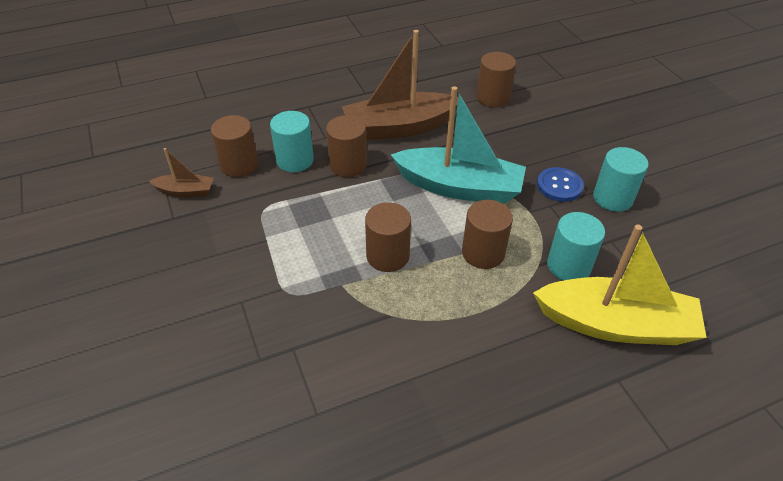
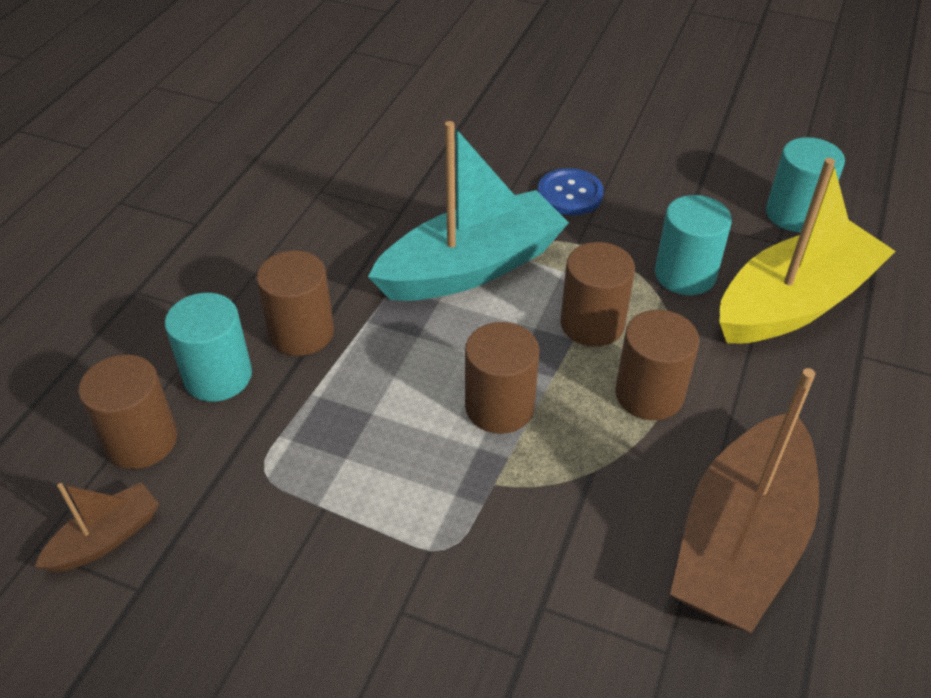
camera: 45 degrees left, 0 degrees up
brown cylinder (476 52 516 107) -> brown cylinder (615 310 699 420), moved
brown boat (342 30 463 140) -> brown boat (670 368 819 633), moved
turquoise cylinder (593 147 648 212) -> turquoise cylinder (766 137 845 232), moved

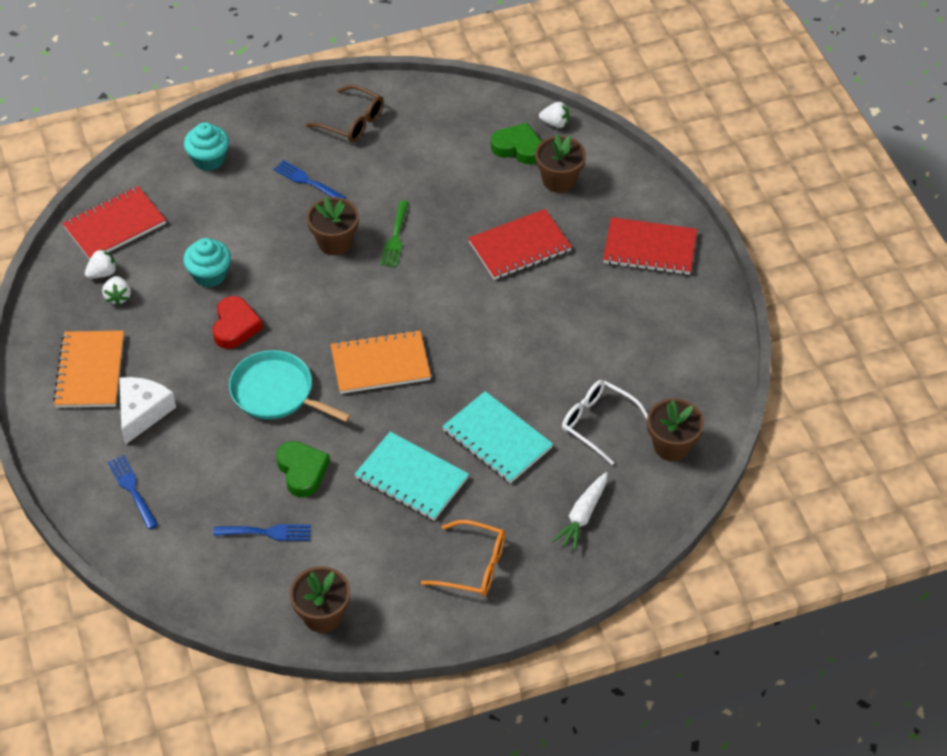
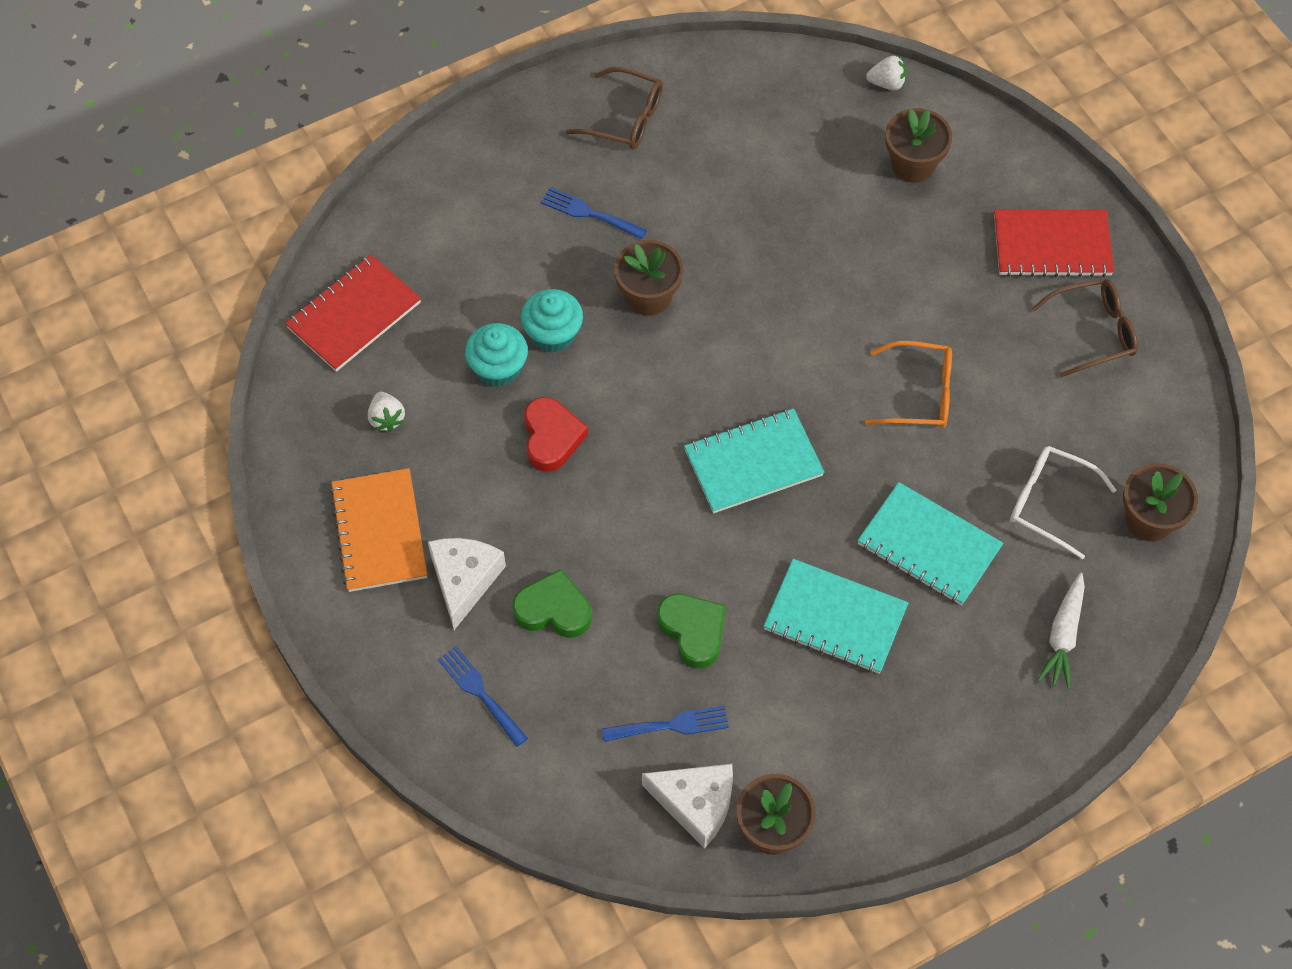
camera: 10 degrees left, 10 degrees up
green heart (491 123 542 164) -> green heart (513 569 591 638), moved
turquoise cupcake (184 122 229 171) -> turquoise cupcake (521 289 583 353), moved
none -> white cheese (642 764 733 849)
orange notebook (331 330 431 394) -> turquoise notebook (684 408 824 513)
orange glasses (421 520 505 596) -> orange glasses (865 341 952 428), moved
none -> brown glasses (1032 279 1138 378)
white strawberry (85 249 117 278) -> none
turquoise pan (229 350 351 422) -> none
green fork (381 201 409 267) -> none
red notebook (468 209 572 280) -> none

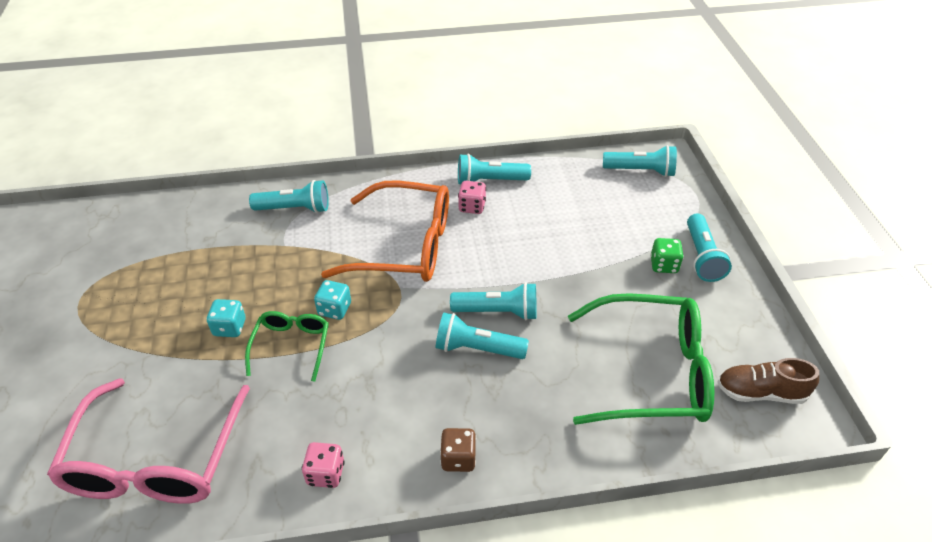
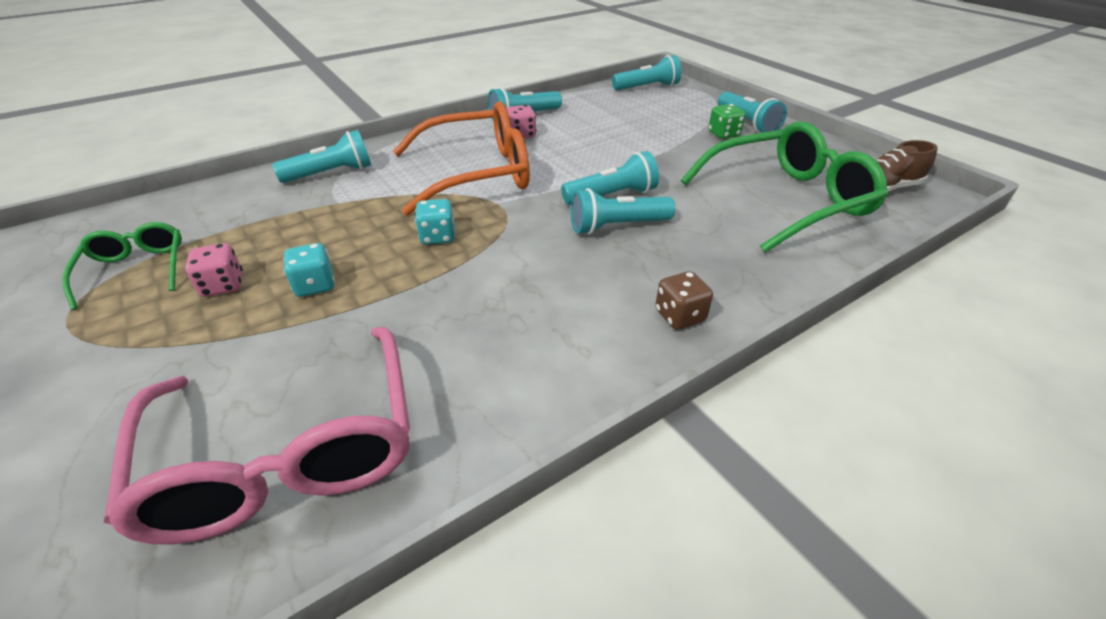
camera: 25 degrees left, 5 degrees down
green glasses (245 311 329 382) -> green glasses (62 222 182 310), moved
pink dice (302 442 345 488) -> pink dice (185 243 243 297), moved

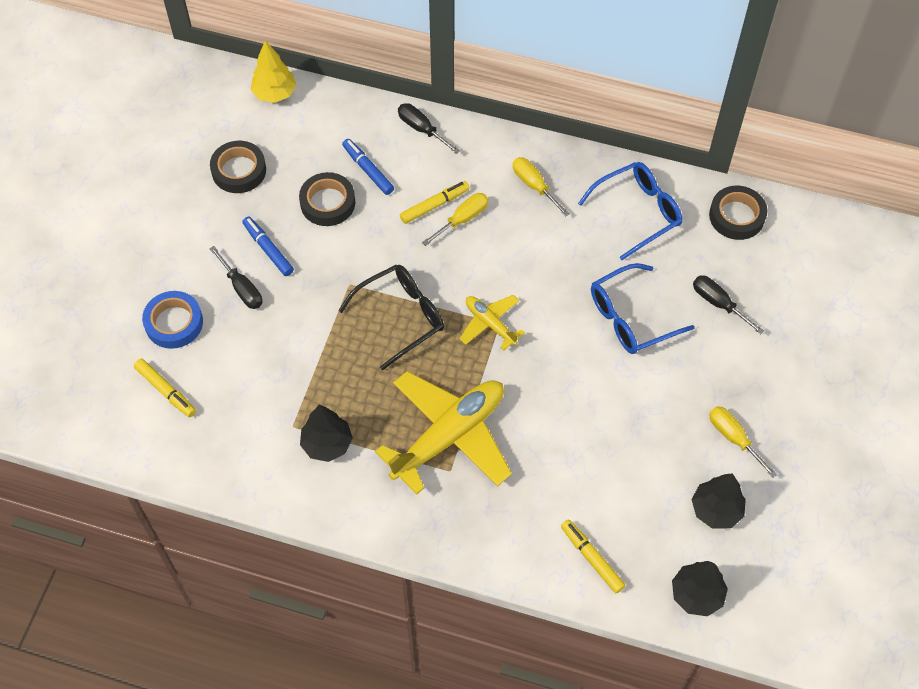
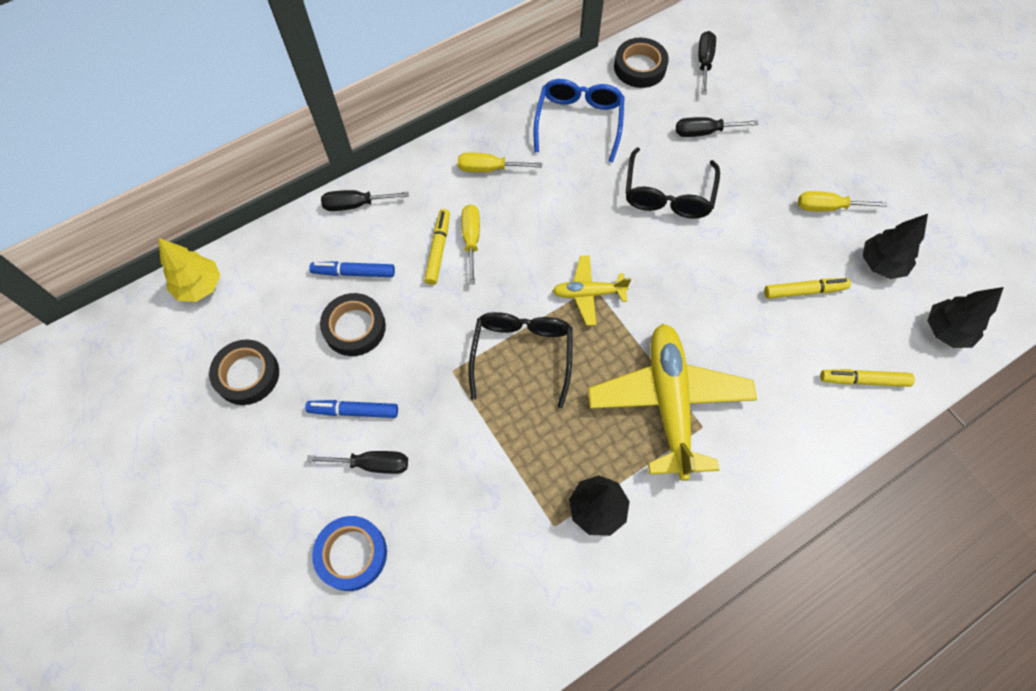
camera: 50 degrees left, 5 degrees up
blue glasses (591 263 695 354) -> black glasses (626 147 720 219)
none -> black screwdriver (698 31 716 95)
yellow marker (134 359 196 417) -> yellow marker (764 278 851 299), moved

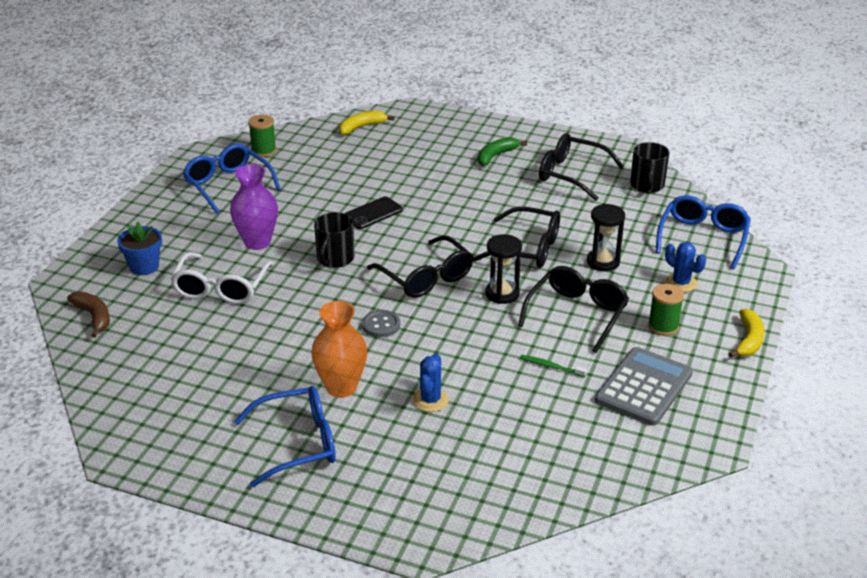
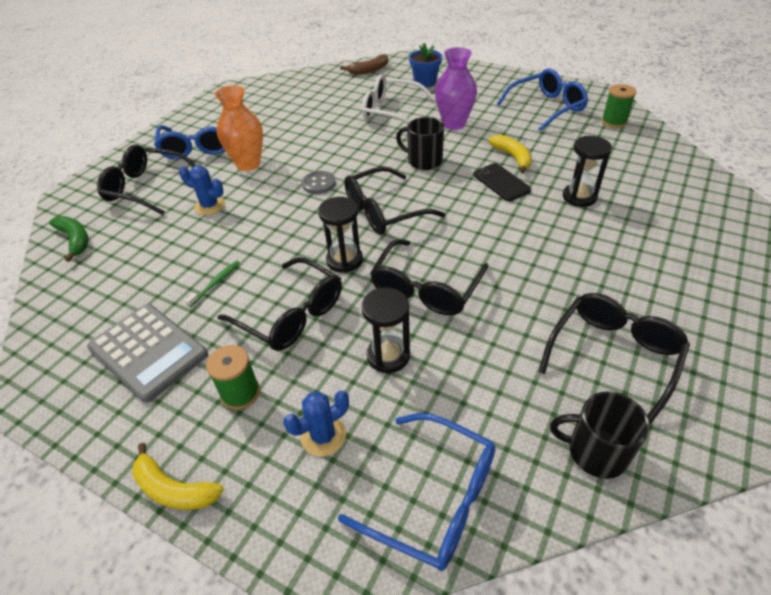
camera: 100 degrees right, 10 degrees up
green banana (478 137 527 166) -> green banana (49 216 89 262), moved
none -> black glasses (97 145 196 215)
yellow banana (339 111 395 135) -> yellow banana (488 135 532 173), moved
none -> black hourglass (563 136 612 207)

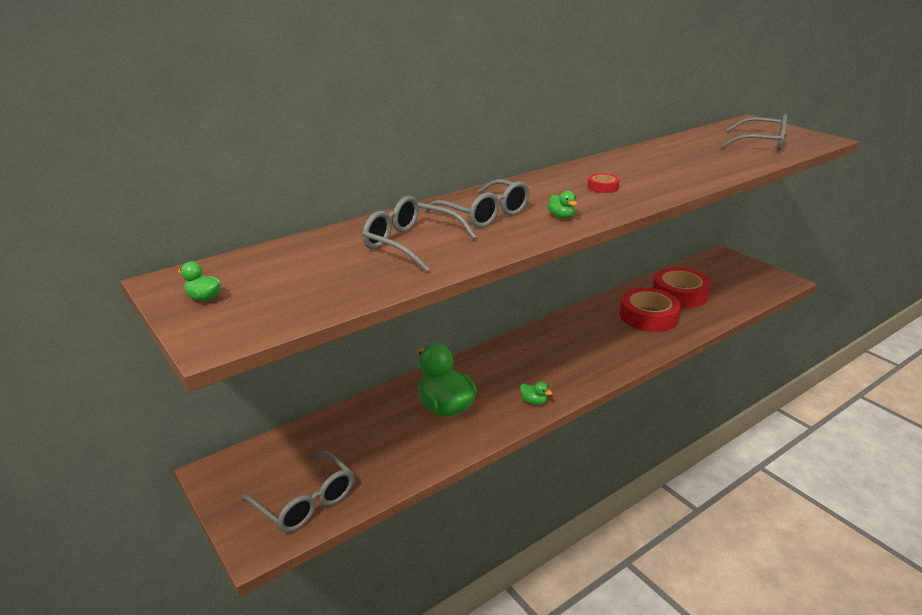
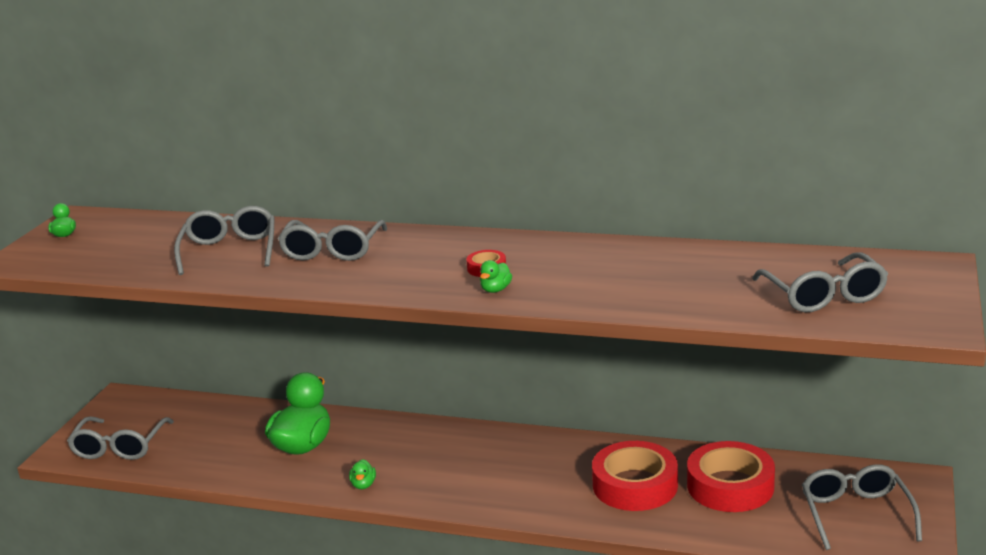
camera: 55 degrees right, 5 degrees down
green duck (547 190 577 219) -> green duck (480 260 512 293), moved
none -> grey glasses (802 464 922 550)

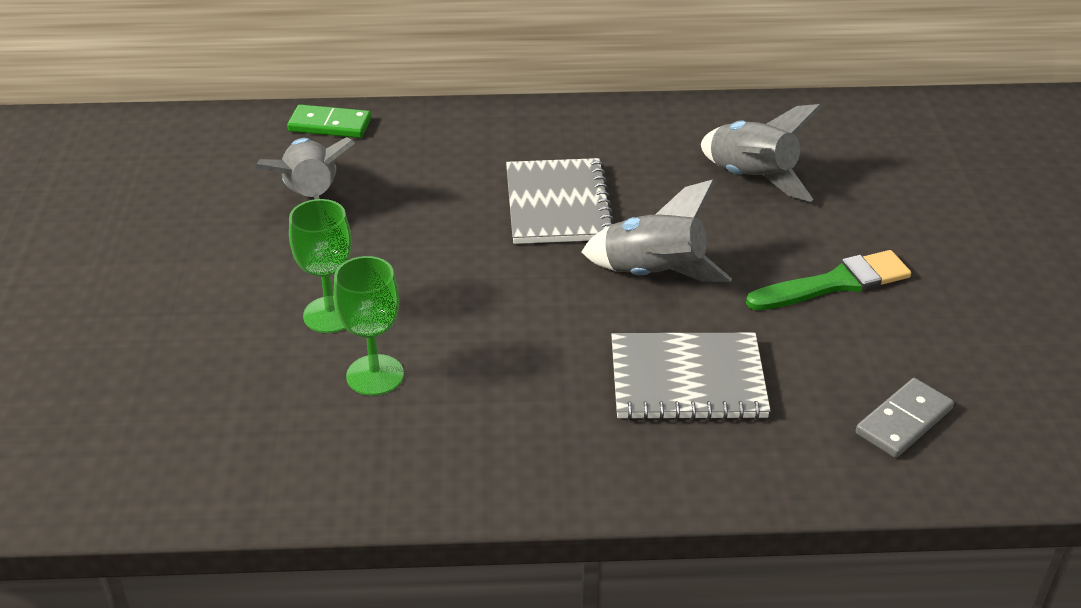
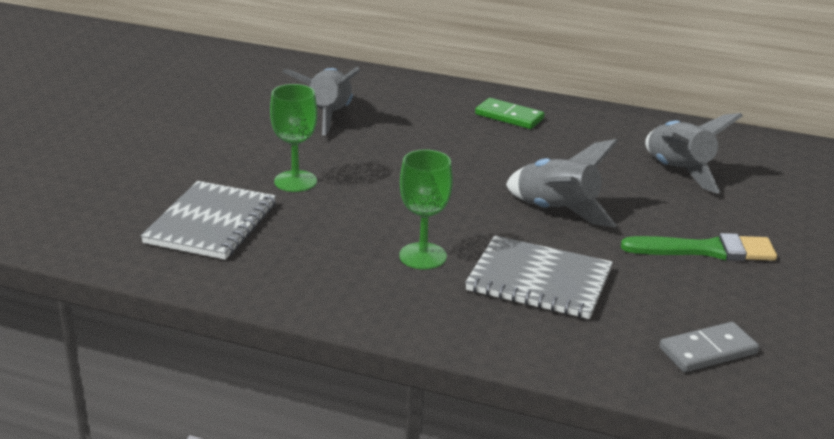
camera: 20 degrees right, 10 degrees down
grey notebook (506 158 614 244) -> grey notebook (141 181 276 260), moved
green goblet (334 256 404 396) -> green goblet (399 150 453 269), moved
green domino (287 104 371 138) -> green domino (475 98 545 129), moved

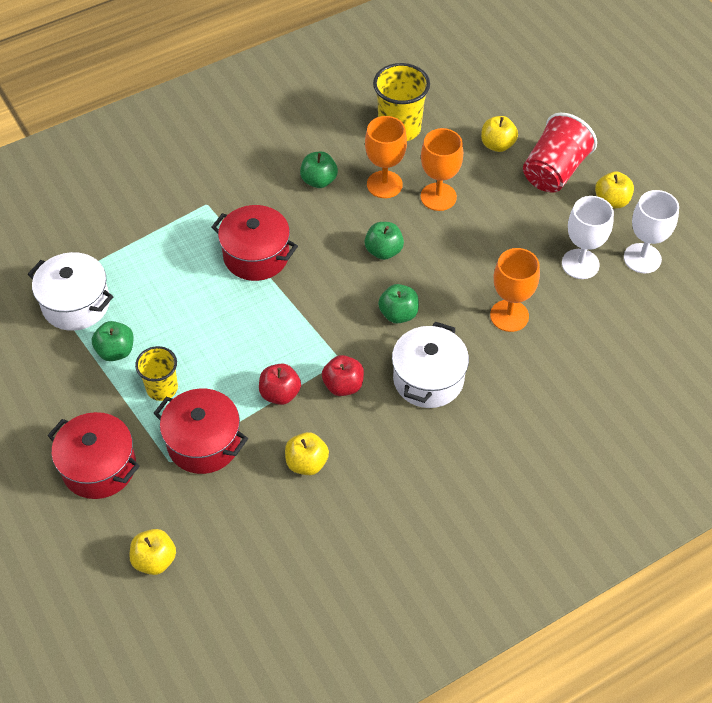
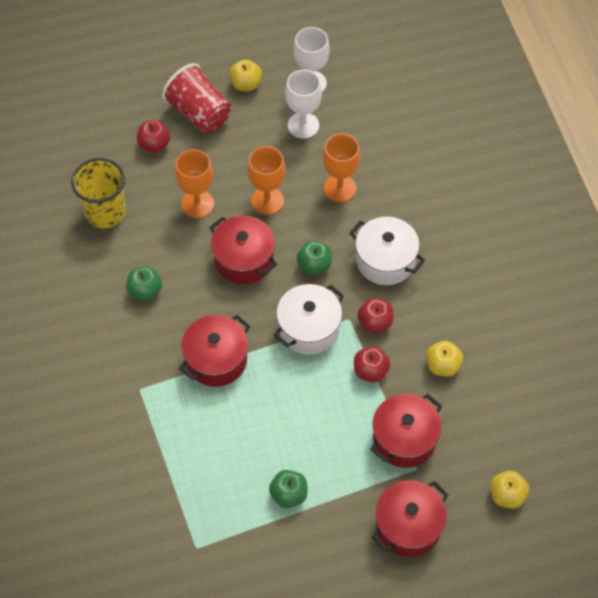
camera: 75 degrees left, 5 degrees up
yellow apple (481 116 518 152) -> red apple (137 120 170 153)
green apple (365 222 404 260) -> red pot (209 216 277 284)
orange goblet (365 116 407 198) -> orange goblet (247 146 286 215), moved
white pot (28 252 114 331) -> white pot (274 284 344 355), moved
yellow cup (135 346 178 401) -> none

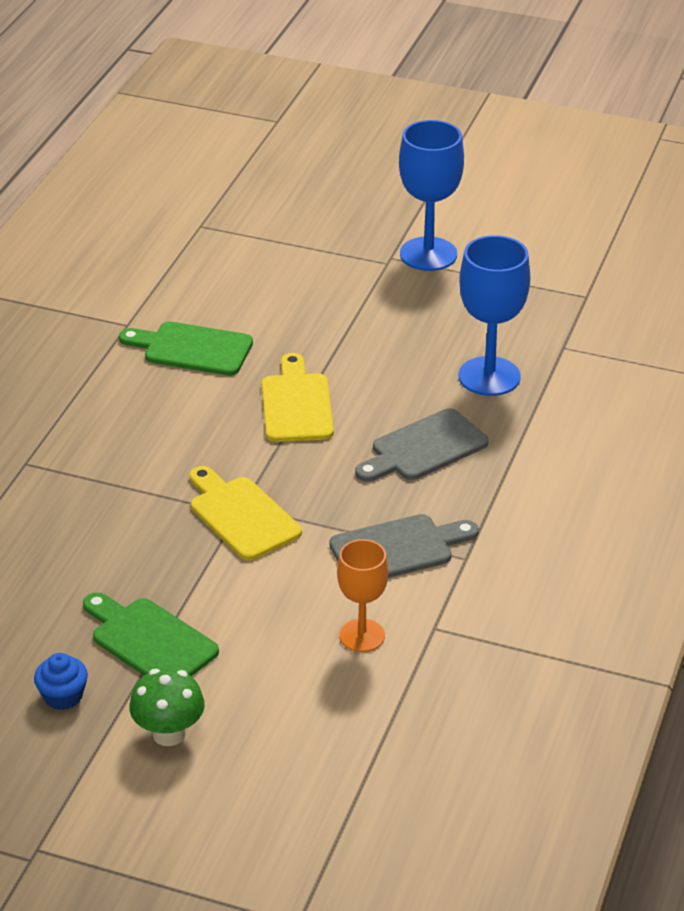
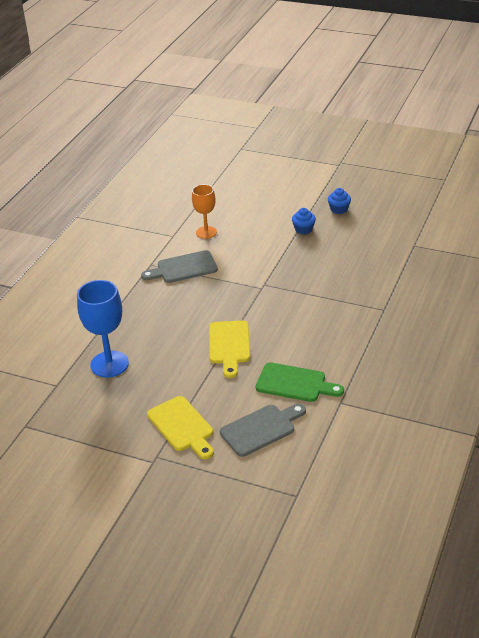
camera: 175 degrees left, 0 degrees up
yellow cutting board (190 466 302 560) -> yellow cutting board (147 396 214 459), moved
grey cutting board (355 408 488 482) -> grey cutting board (220 404 306 457), moved
green cutting board (83 592 219 676) -> blue cupcake (292 208 316 234)
green mushroom (129 668 205 746) -> none
blue goblet (399 120 464 271) -> none

